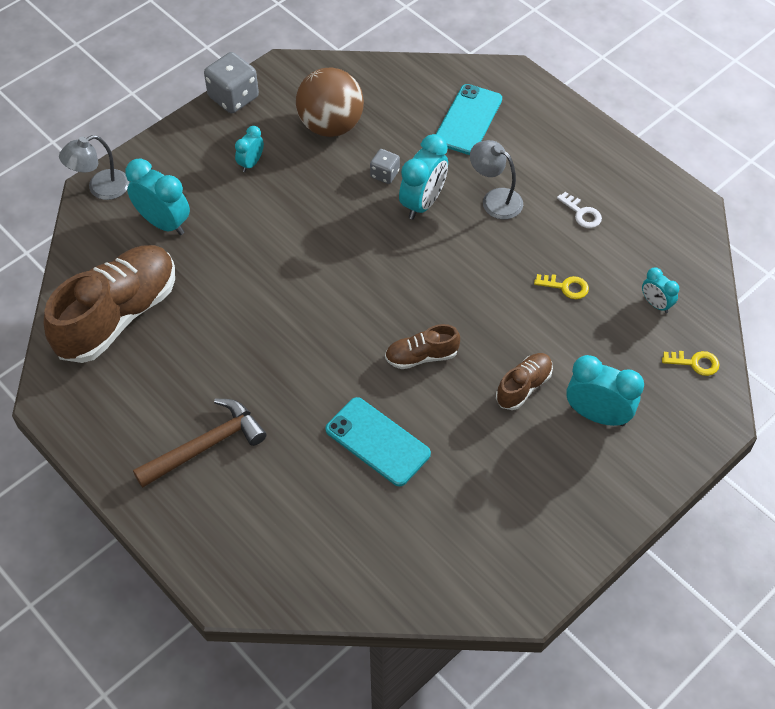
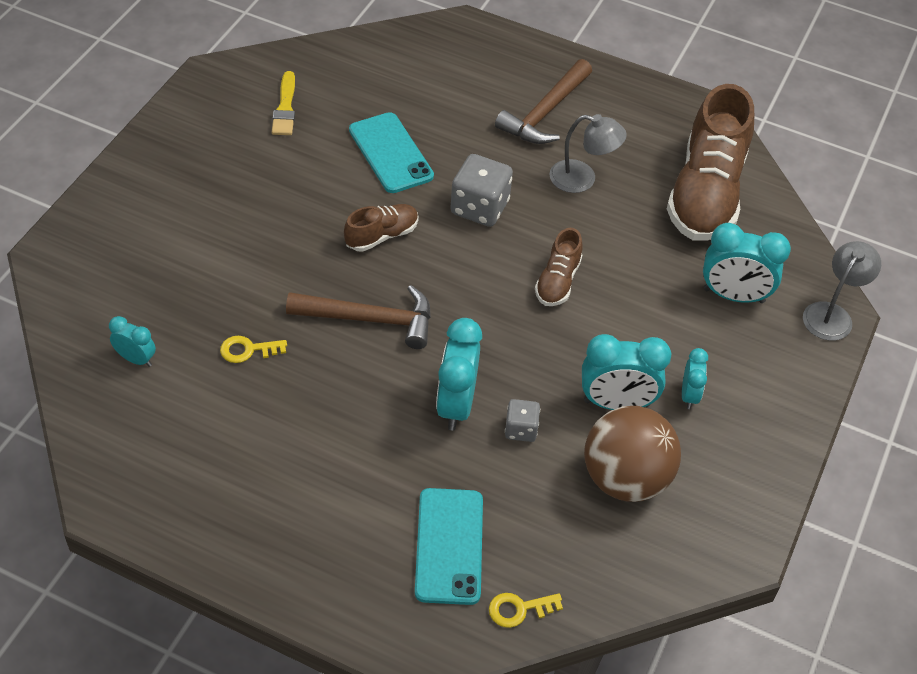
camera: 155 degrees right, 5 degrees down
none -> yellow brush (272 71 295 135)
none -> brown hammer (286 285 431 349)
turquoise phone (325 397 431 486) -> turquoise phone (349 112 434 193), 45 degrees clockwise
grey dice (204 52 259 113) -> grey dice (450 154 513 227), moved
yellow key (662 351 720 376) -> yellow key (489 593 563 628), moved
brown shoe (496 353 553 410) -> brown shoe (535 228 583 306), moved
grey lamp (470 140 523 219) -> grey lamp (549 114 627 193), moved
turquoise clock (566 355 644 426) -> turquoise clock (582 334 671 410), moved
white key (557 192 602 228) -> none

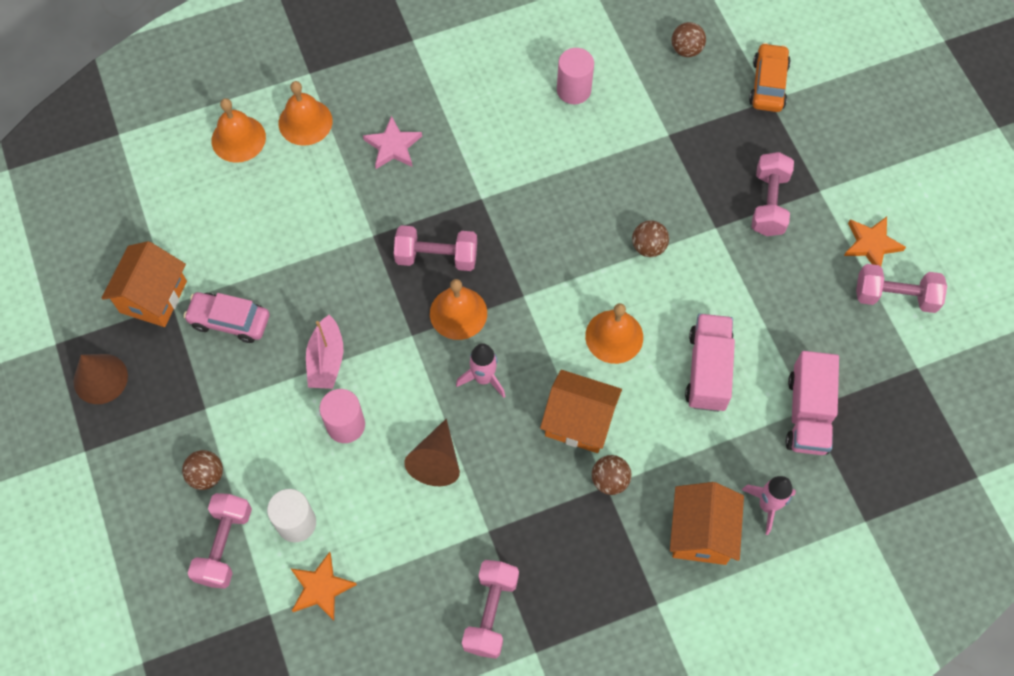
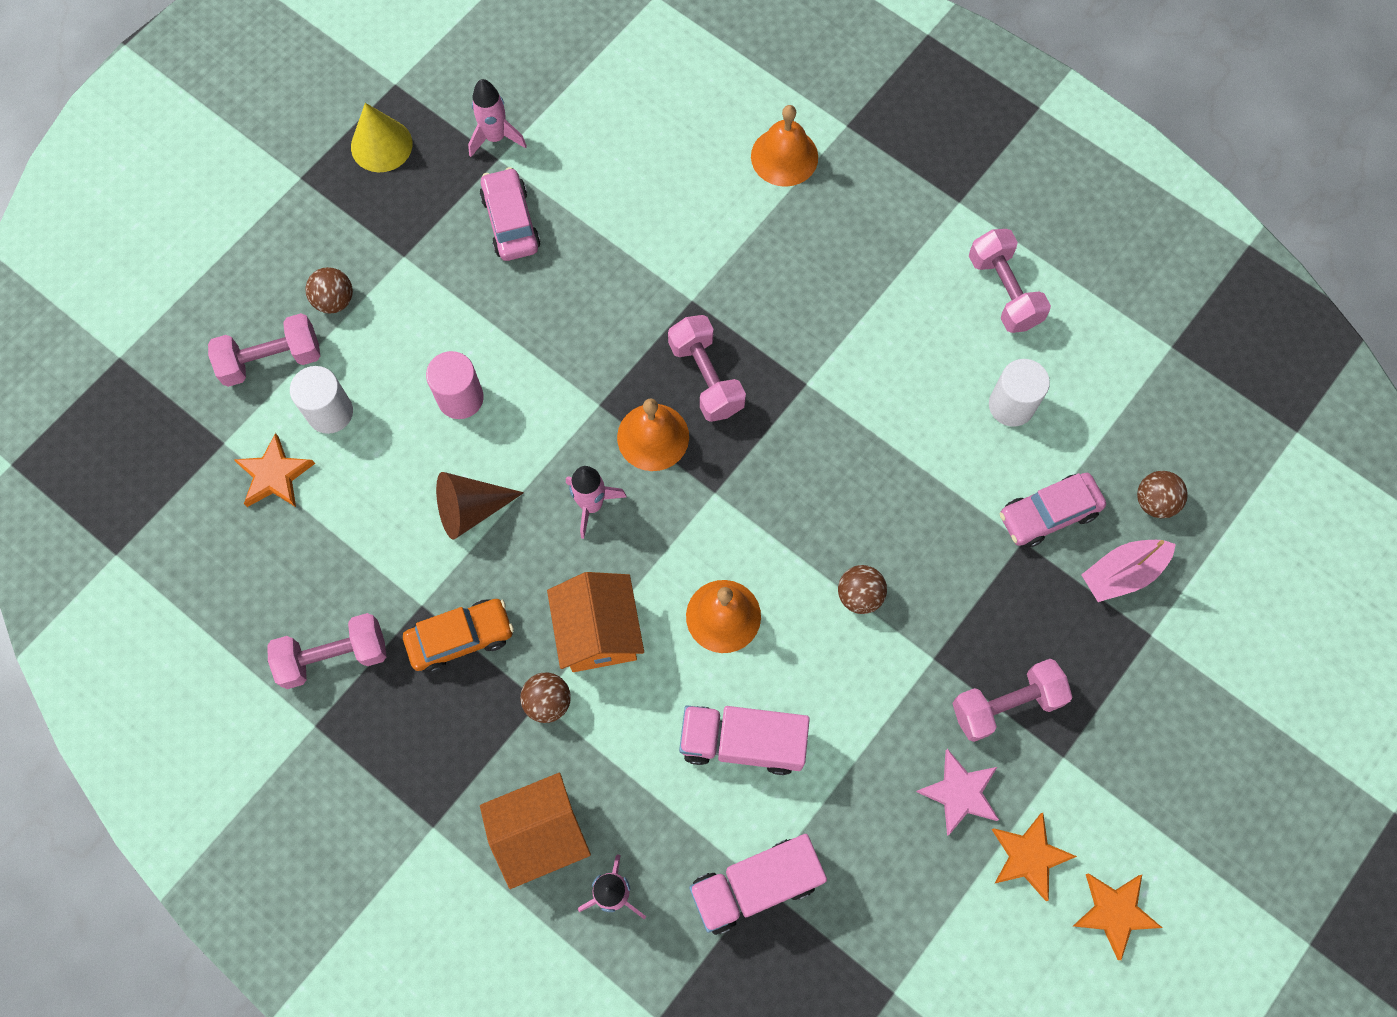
camera: 60 degrees right, 5 degrees up
brown cone (74 354 128 404) -> yellow cone (351 103 412 172)
orange car (749 43 791 112) -> orange car (403 599 514 673), moved
orange house (101 241 187 327) -> pink rocket (468 79 527 157)
pink truck (685 314 735 412) -> pink truck (679 705 810 775), 150 degrees counterclockwise
pink star (363 116 422 169) -> pink star (916 749 999 836), moved
pink dumbbell (856 264 947 313) -> pink dumbbell (969 229 1051 333), moved
pink cylinder (557 48 594 104) -> white cylinder (989 359 1050 427)
none -> pink car (1000 473 1106 548)
none -> orange star (1073 874 1162 960)
pink boat (306 315 343 389) -> pink boat (1081 540 1176 602), moved
orange bell (212 98 266 163) -> none

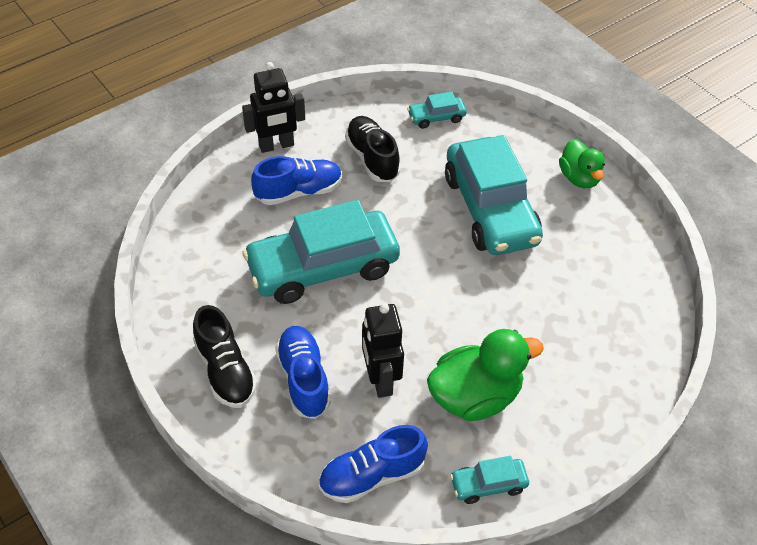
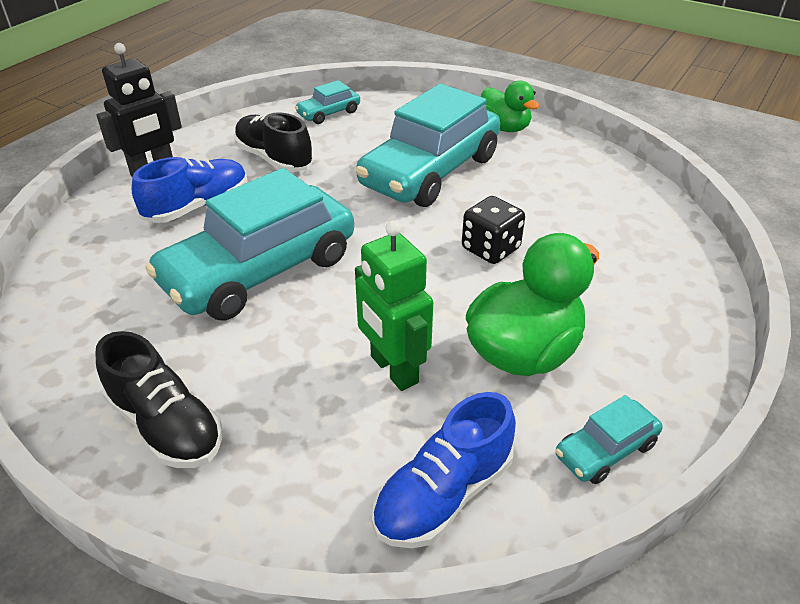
camera: 20 degrees left, 10 degrees down
turquoise car (445 135 543 255) -> turquoise car (355 84 500 207), 75 degrees clockwise
black robot (362 303 404 398) -> green robot (355 220 433 391)
none -> black dice (462 196 525 264)
blue shoe (275 326 331 419) -> none

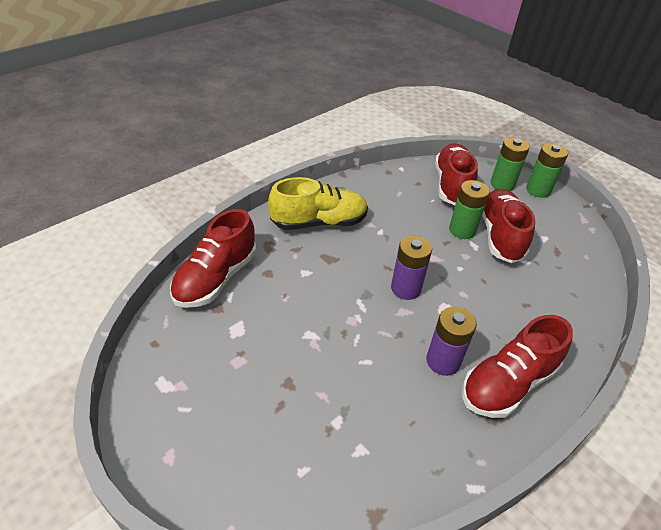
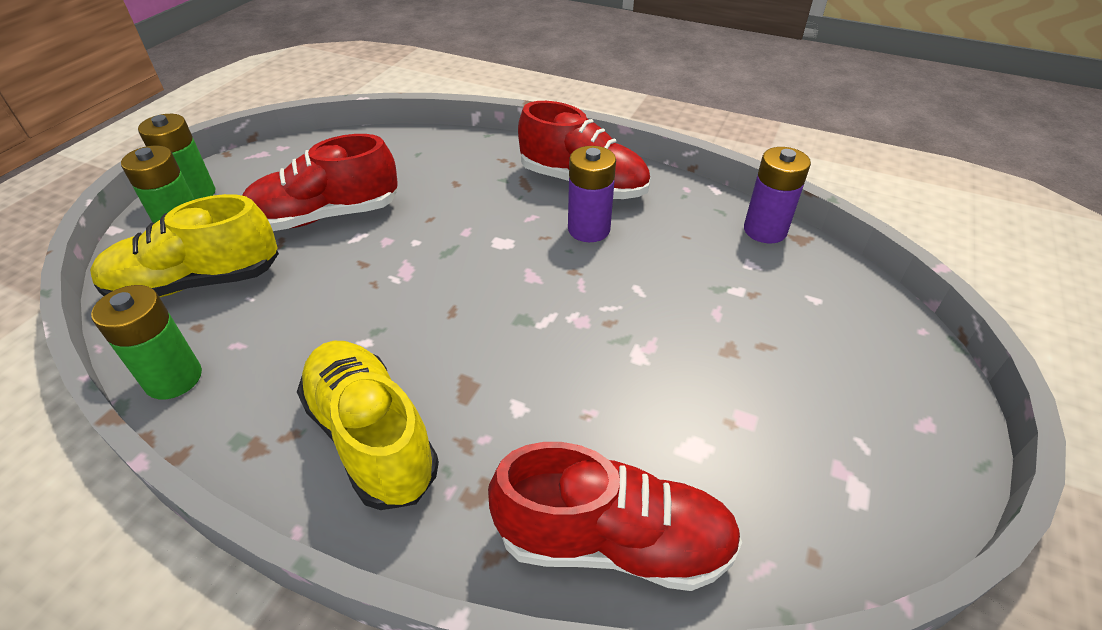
camera: 110 degrees left, 0 degrees up
red shoe (435 143 478 205) -> yellow shoe (90 194 279 297)
green battery (449 180 490 239) -> green battery (91 285 202 399), moved
purple battery (391 236 432 300) -> purple battery (744 147 811 244), moved

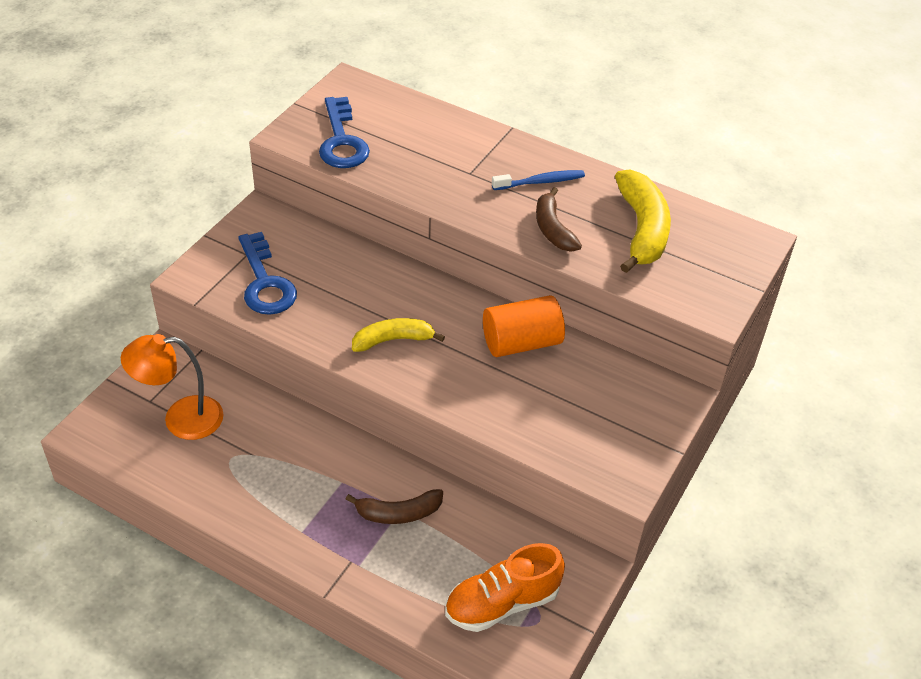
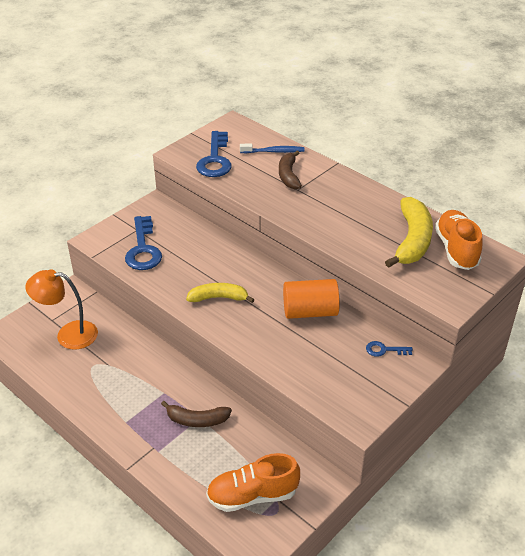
camera: 15 degrees right, 5 degrees down
blue toothbrush (492 170 585 190) -> blue toothbrush (240 143 305 153), moved
brown banana (536 187 582 251) -> brown banana (279 151 302 190), moved
none -> blue key (366 341 413 357)
none -> orange shoe (435 210 483 270)

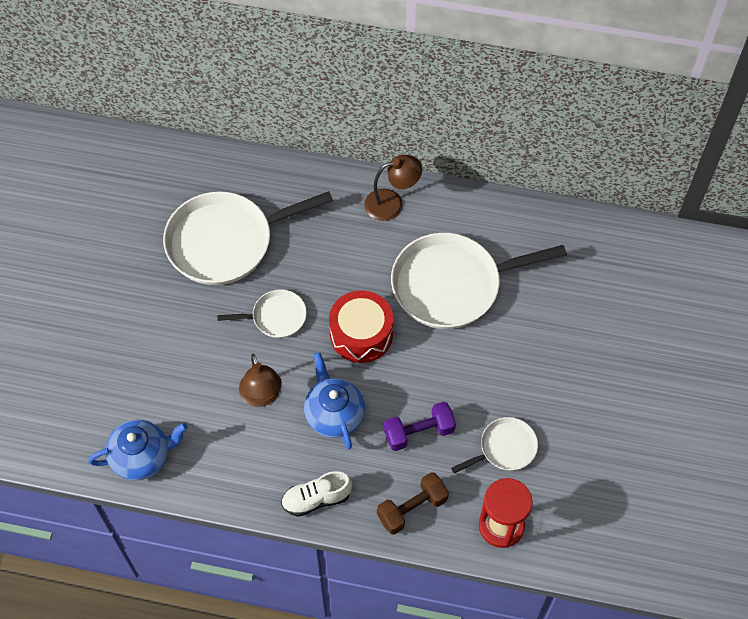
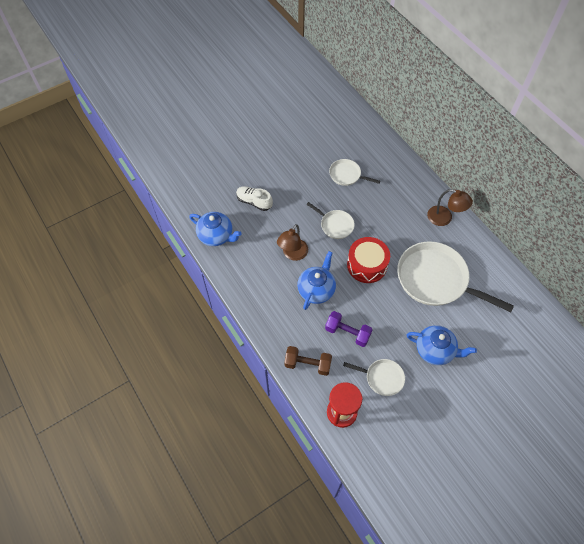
camera: 45 degrees right, 0 degrees up
white shoe (281 471 352 517) -> white shoe (236 186 273 211), moved
white pan (163 191 333 285) -> white pan (329 159 380 186), x0.49
none -> blue teapot (407 325 477 365)

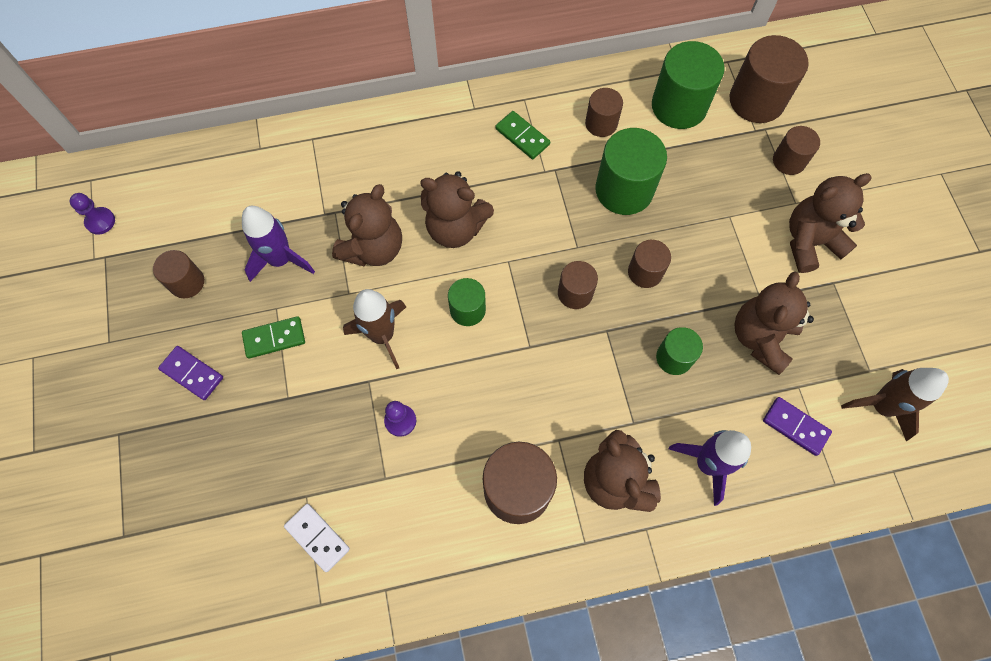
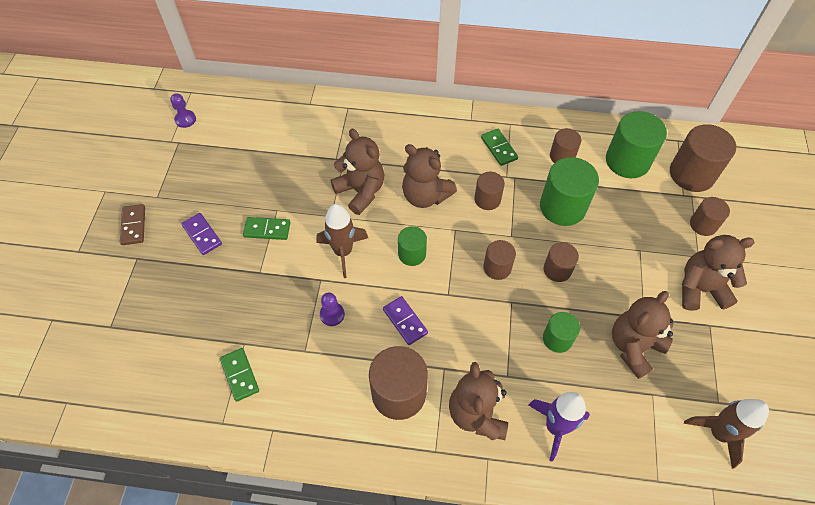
camera: 20 degrees right, 10 degrees down
none -> brown domino (120 204 145 245)
white domino (284 504 350 572) -> green domino (220 348 259 402)
brown teddy bear (332 184 402 266) -> brown teddy bear (331 129 384 215), 90 degrees counterclockwise
purple domino (763 397 832 456) -> purple domino (383 296 428 345), moved
brown cylinder (153 250 204 298) -> brown cylinder (474 172 505 210), moved
purple rocket (242 206 315 282) -> none

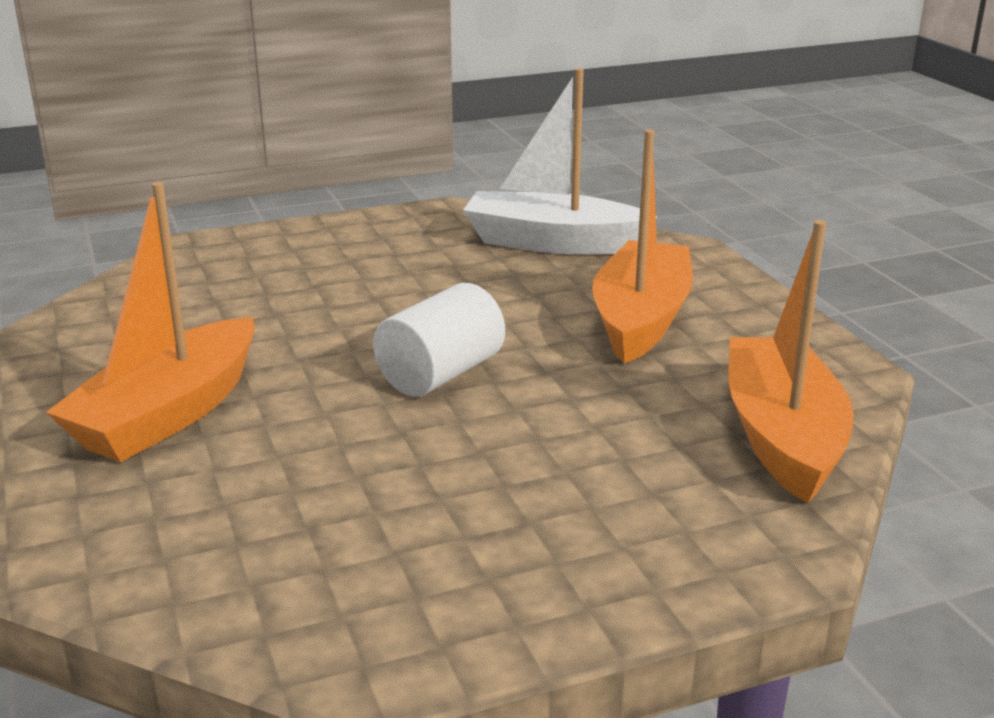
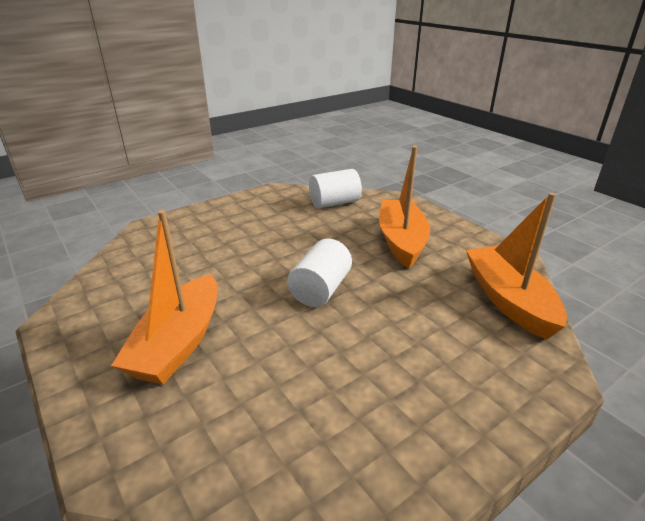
camera: 15 degrees left, 5 degrees up
white boat (463 68 658 255) -> white cylinder (309 169 362 208)

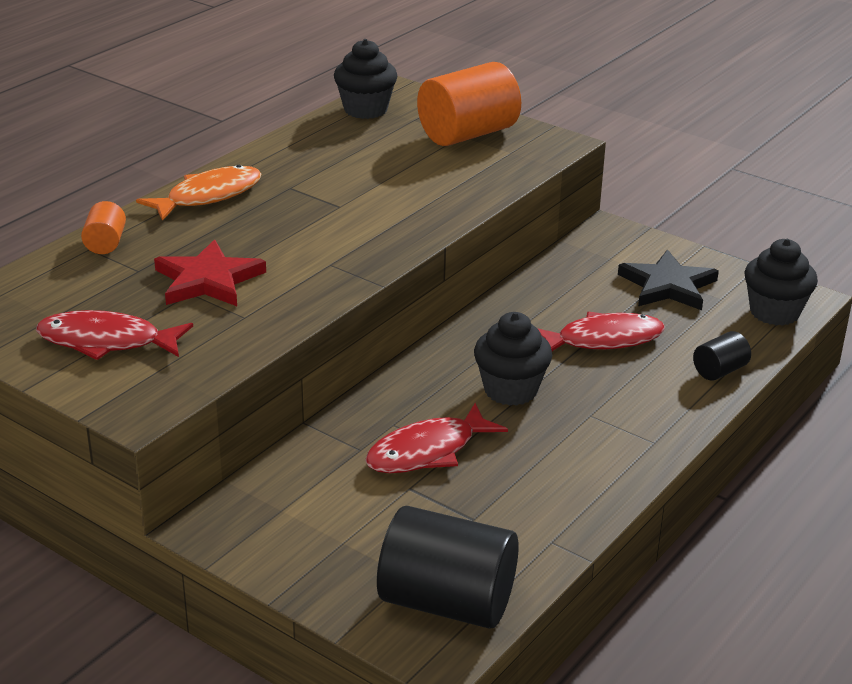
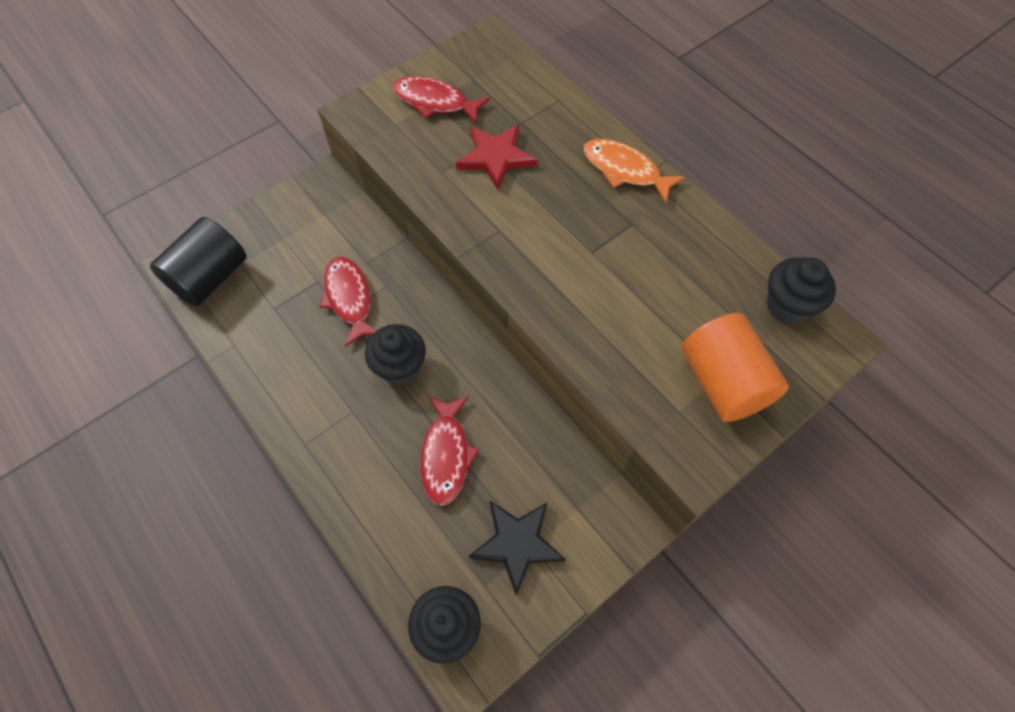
camera: 105 degrees right, 30 degrees up
red fish (36 310 193 360) -> red fish (392 76 490 124), 90 degrees counterclockwise
orange fish (136 165 262 221) -> orange fish (583 139 685 203), 150 degrees clockwise
orange cylinder (81 201 126 254) -> none
black cylinder (693 331 751 381) -> none

